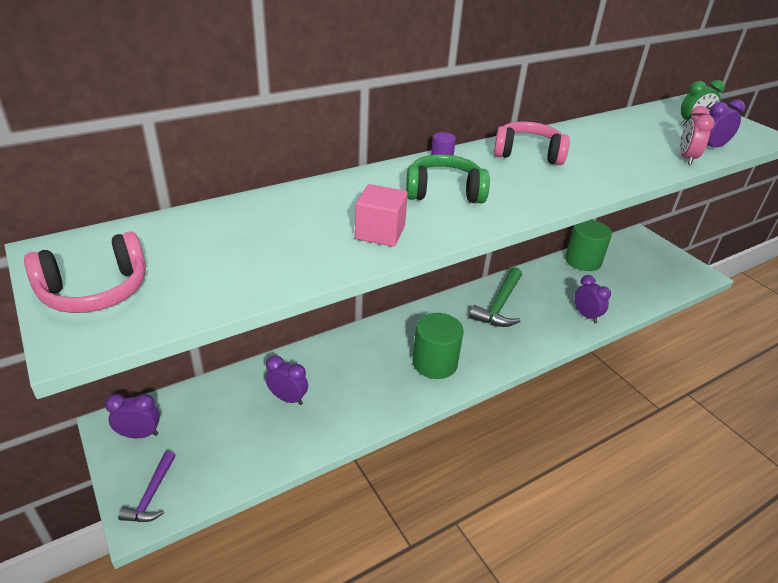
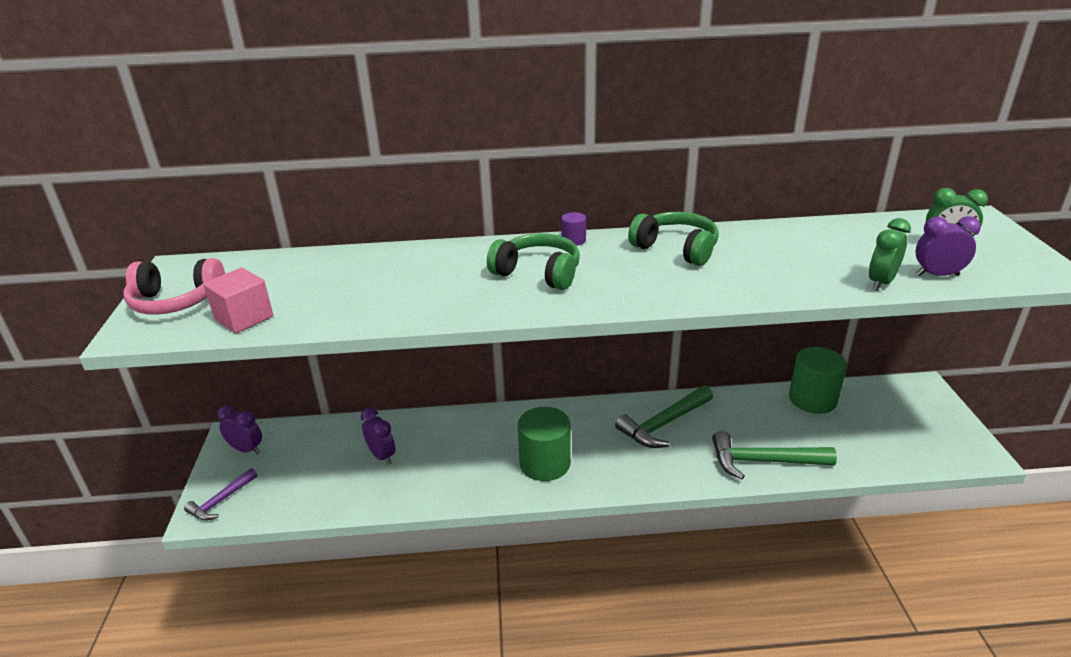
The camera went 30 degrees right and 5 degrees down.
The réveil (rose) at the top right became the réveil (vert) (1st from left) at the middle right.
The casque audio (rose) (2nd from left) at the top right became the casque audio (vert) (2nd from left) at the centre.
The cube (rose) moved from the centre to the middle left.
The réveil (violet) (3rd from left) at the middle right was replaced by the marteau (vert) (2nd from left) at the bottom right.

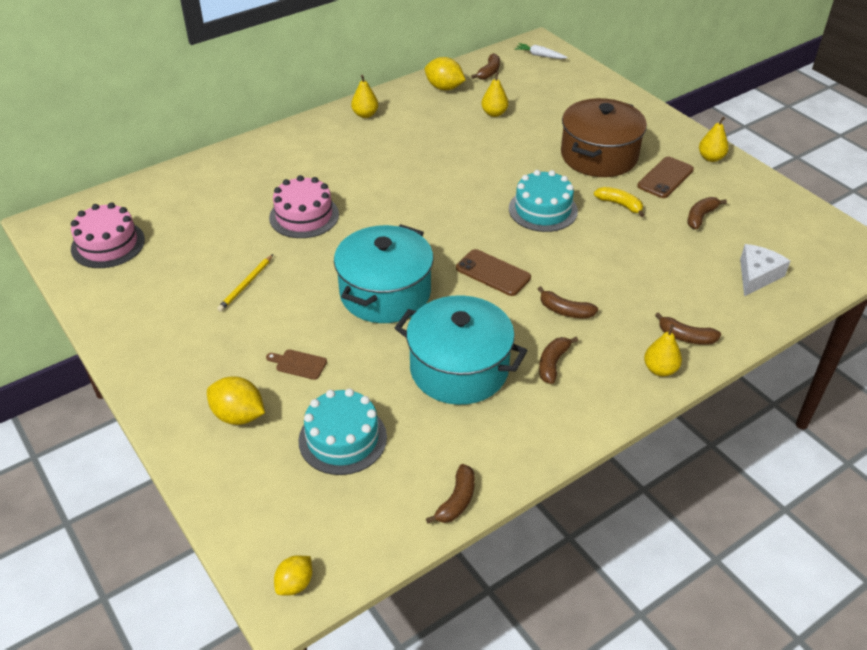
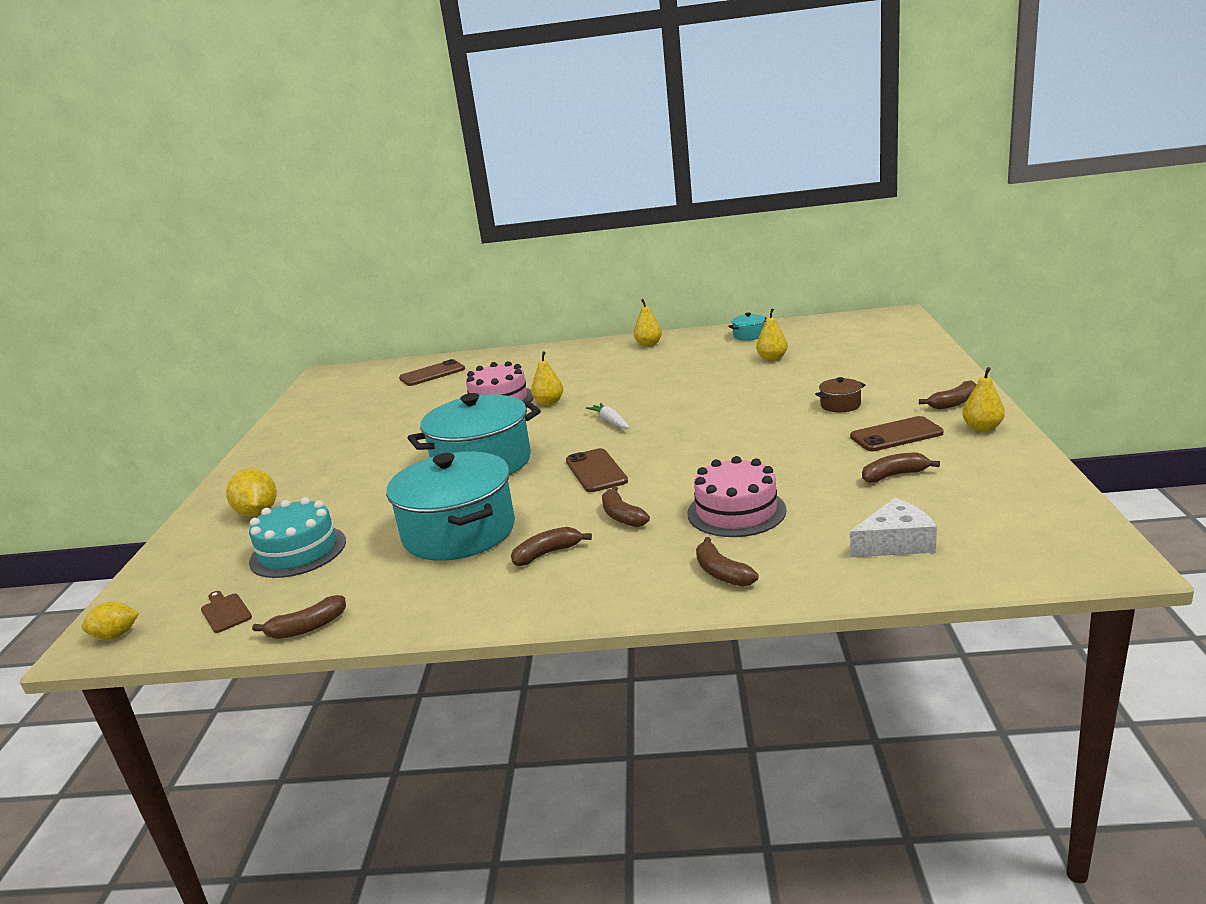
The camera went 40 degrees right and 20 degrees down.
The carotte (blanc) moved from the top centre to the centre.
The banane (marron) (2nd from left in the first image) moved from the top centre to the middle right.
The citron (jaune) (3rd from left) at the top centre was replaced by the marmite (turquoise) (3rd from left) at the centre.
The marmite (marron) at the top right changed to 0.41 times the size.
The gâteau (turquoise) (2nd from left) at the top centre disappeared.
The banane (jaune) at the top right disappeared.
The gâteau (rose) (1st from left in the first image) moved from the middle left to the centre.
The crayon (jaune) at the middle left disappeared.
The poire (jaune) (3rd from left in the first image) moved from the middle right to the centre.
The planche à découper (marron) moved from the centre to the bottom left.
The téléphone (marron) (1st from left) at the centre appeared.

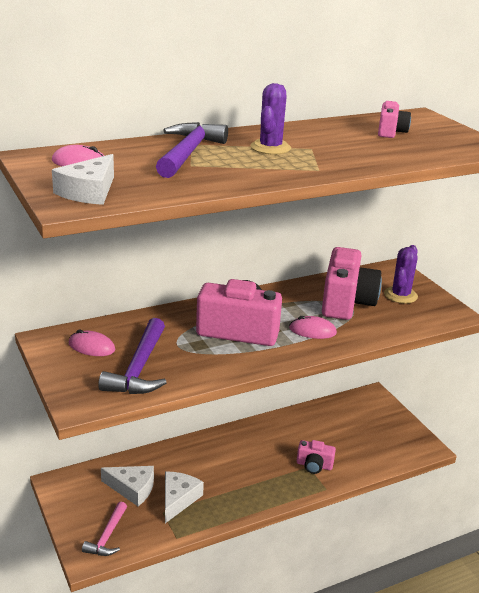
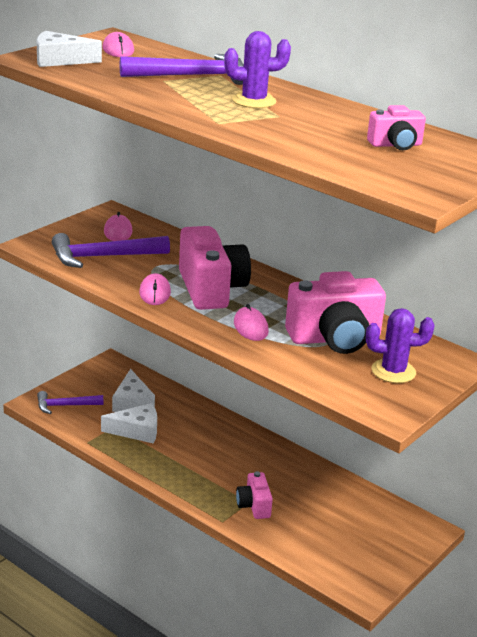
The camera went 65 degrees right and 0 degrees up.
The marteau (rose) at the bottom left became the marteau (violet) (1st from left) at the middle left.
The souris (rose) (3rd from left) at the middle left appeared.

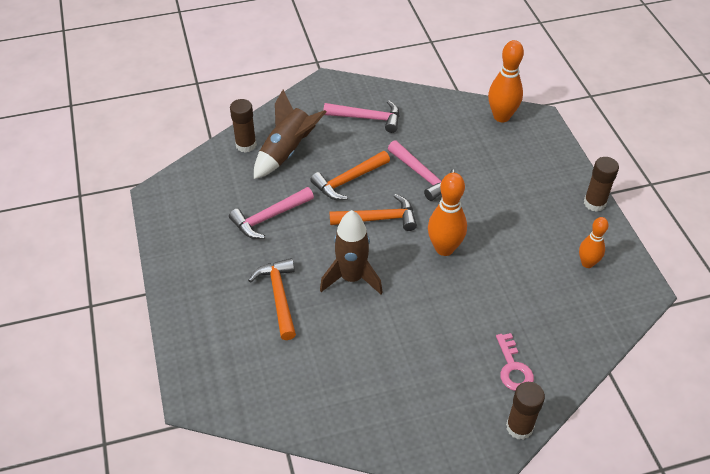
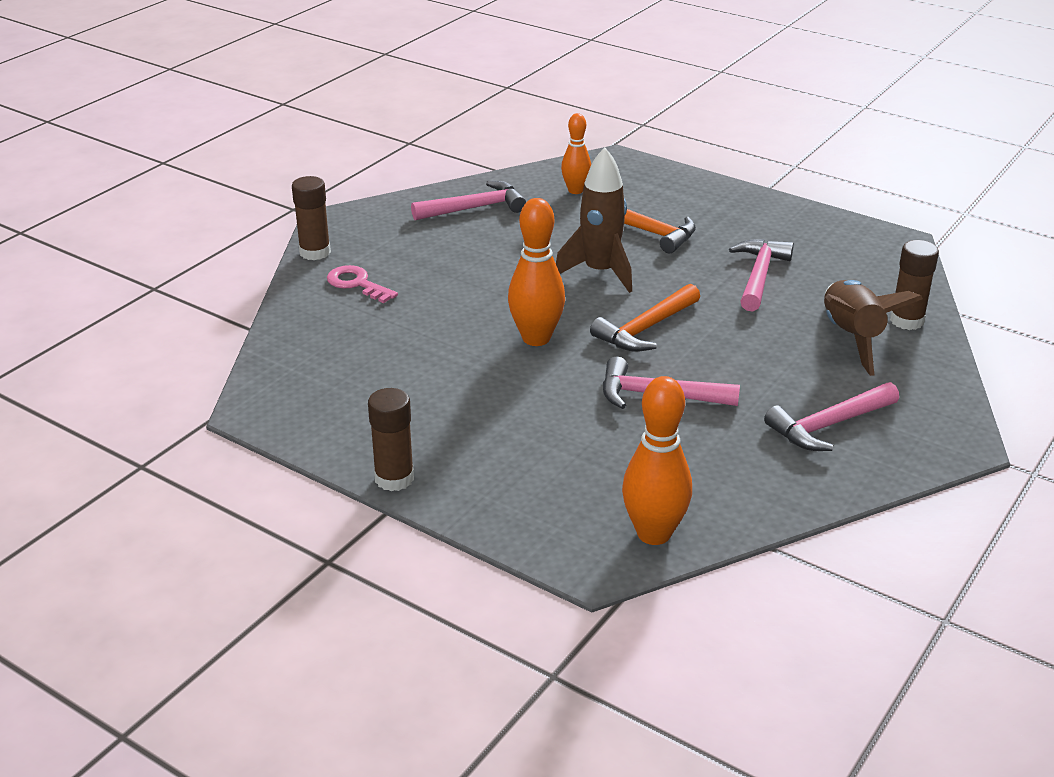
The camera went 140 degrees right and 15 degrees down.
The marteau (orange) (2nd from left) at the centre disappeared.
The quille (orange) (3rd from left in the first image) moved from the middle right to the top centre.
The marteau (rose) (1st from left) at the top centre appeared.

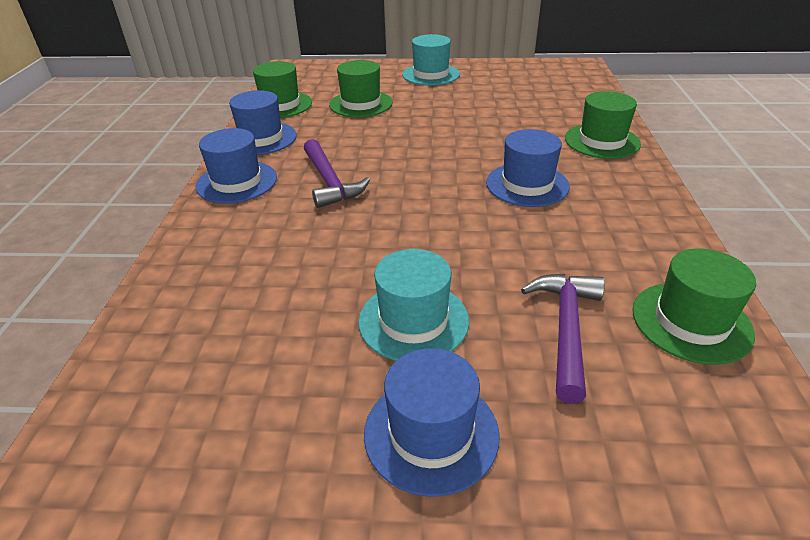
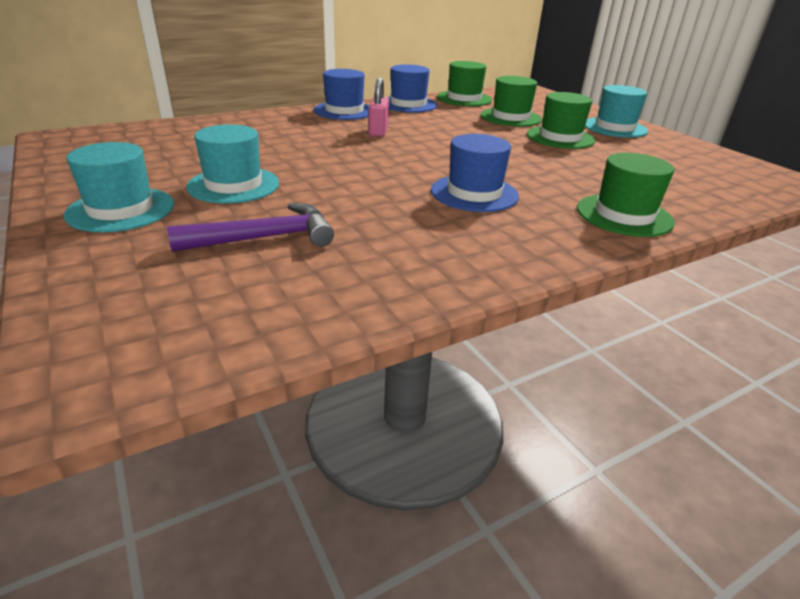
The camera went 55 degrees right and 5 degrees down.
The marteau (violet) (1st from left) at the top centre was replaced by the cadenas (rose) at the top centre.
The chapeau (vert) (4th from left in the first image) moved from the middle right to the top right.
The chapeau (bleu) (3rd from left) at the bottom centre became the chapeau (turquoise) (1st from left) at the top left.

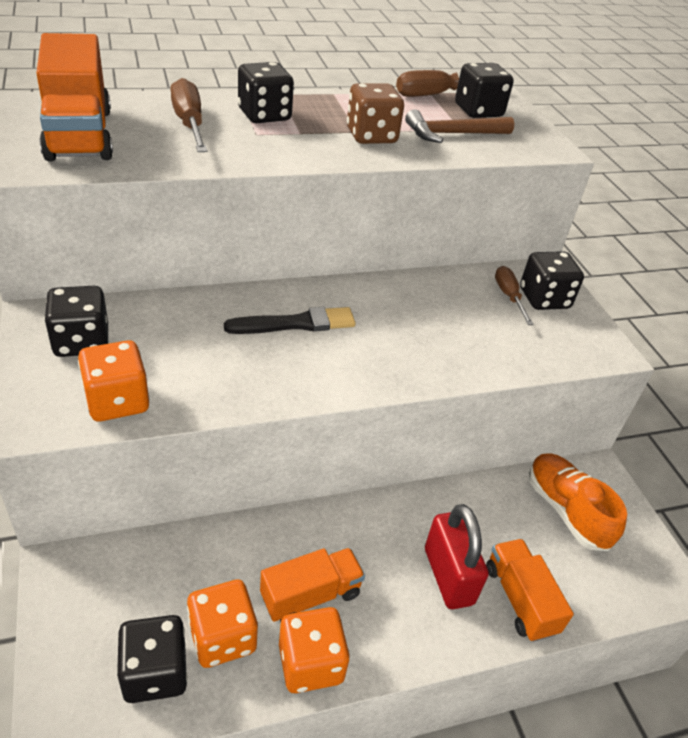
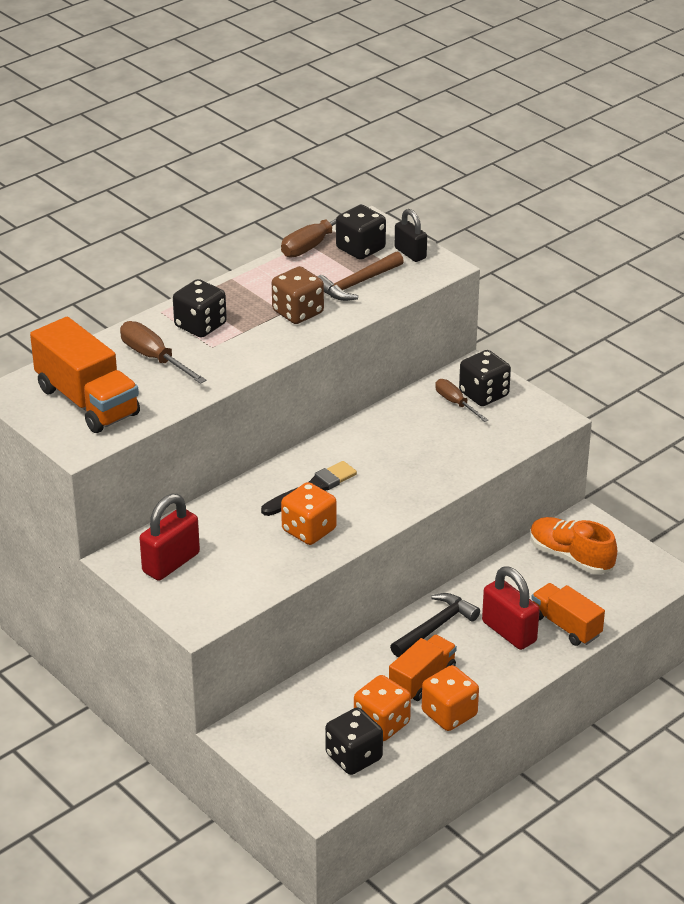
The camera went 20 degrees left and 5 degrees down.
The dé (noir) (1st from left) at the middle left was replaced by the cadenas (rouge) (1st from left) at the middle left.
The dé (orange) (1st from left) moved from the middle left to the centre.
The cadenas (noir) at the top centre appeared.
The marteau (noir) at the bottom centre appeared.

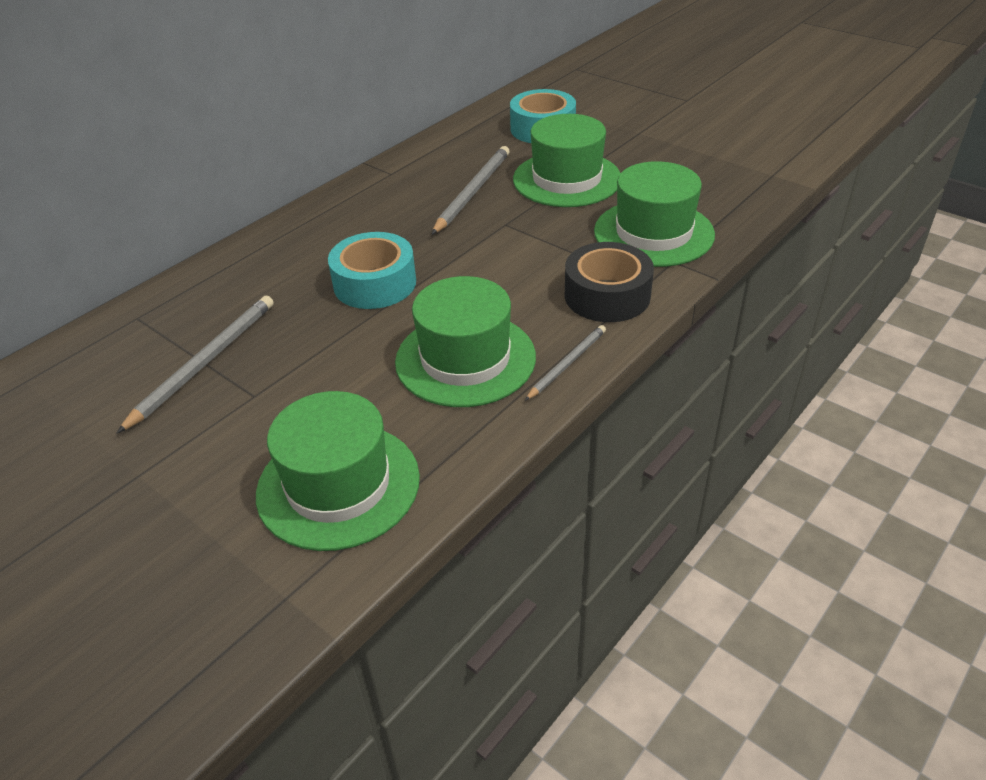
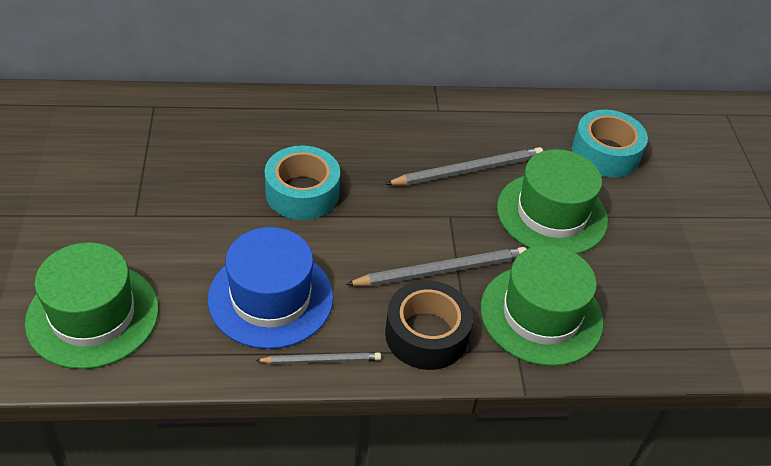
The camera went 40 degrees right and 5 degrees up.
The chapeau (vert) (2nd from left) at the centre became the chapeau (bleu) at the centre.
The crayon (gris) (1st from left in the first image) moved from the middle left to the centre.

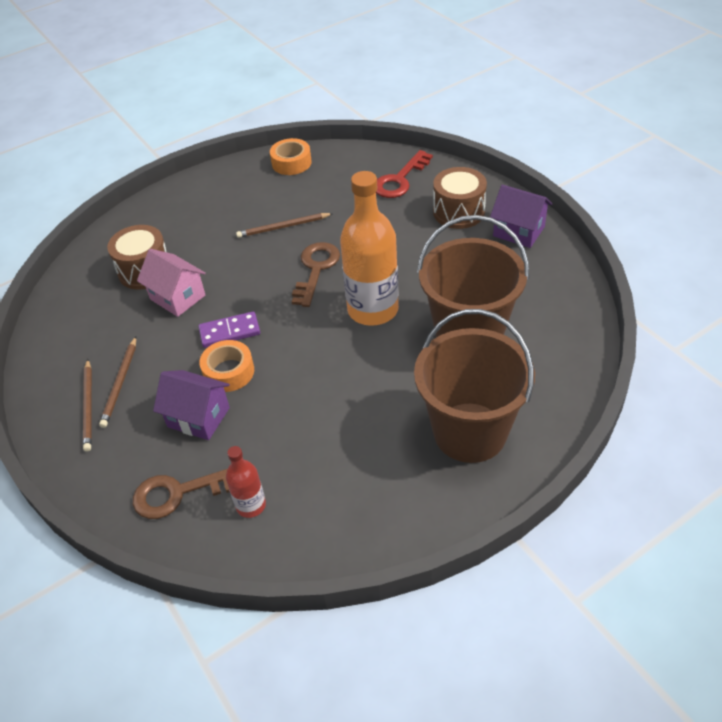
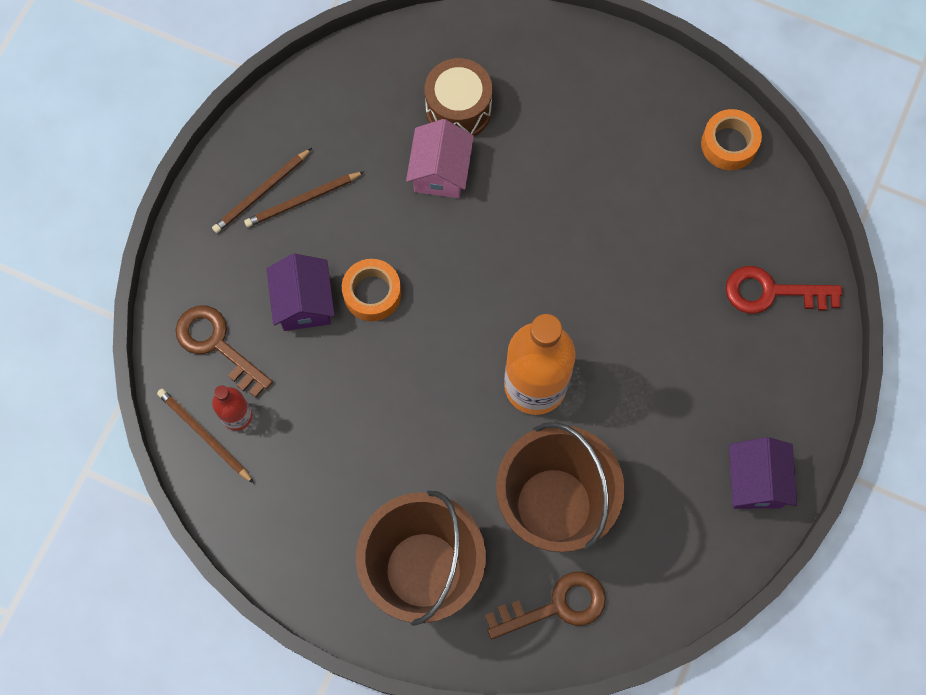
The camera went 55 degrees right and 25 degrees up.
The tambour (marron) (2nd from left) at the top centre disappeared.
The crayon (marron) (3rd from left in the first image) moved from the top centre to the middle left.
The clé (marron) (2nd from left) moved from the centre to the bottom centre.
The domino (violet) at the middle left disappeared.

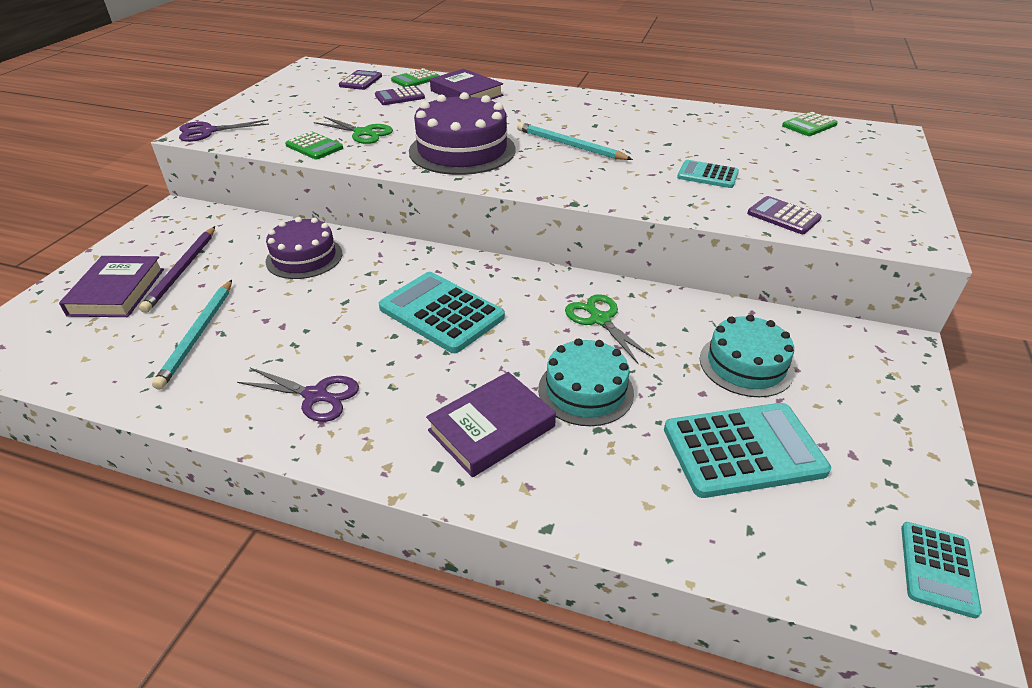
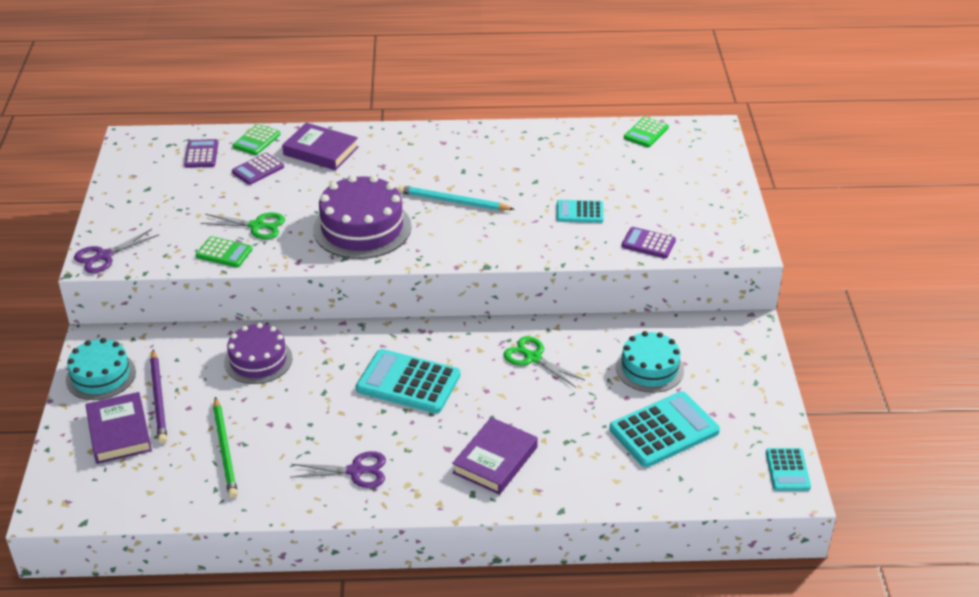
The camera went 20 degrees left and 0 degrees up.
The crayon (turquoise) (1st from left) at the middle left became the crayon (vert) at the bottom left.
The gâteau (turquoise) (1st from left) moved from the centre to the middle left.

